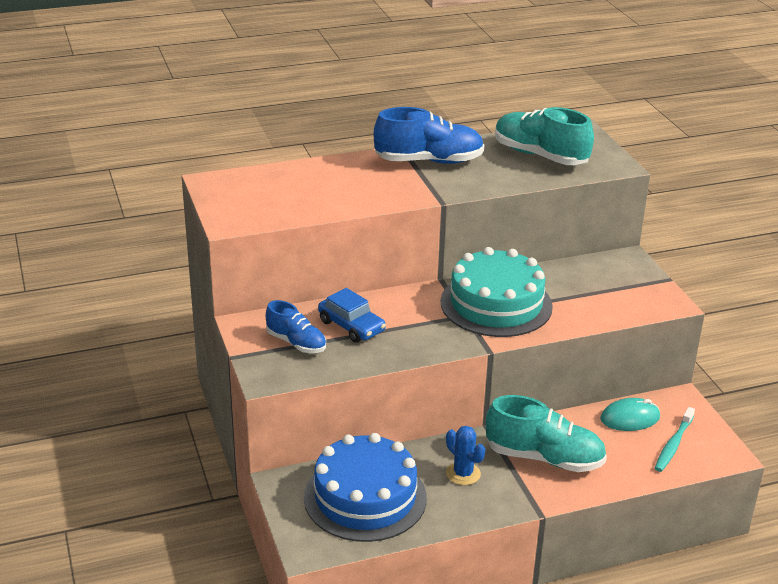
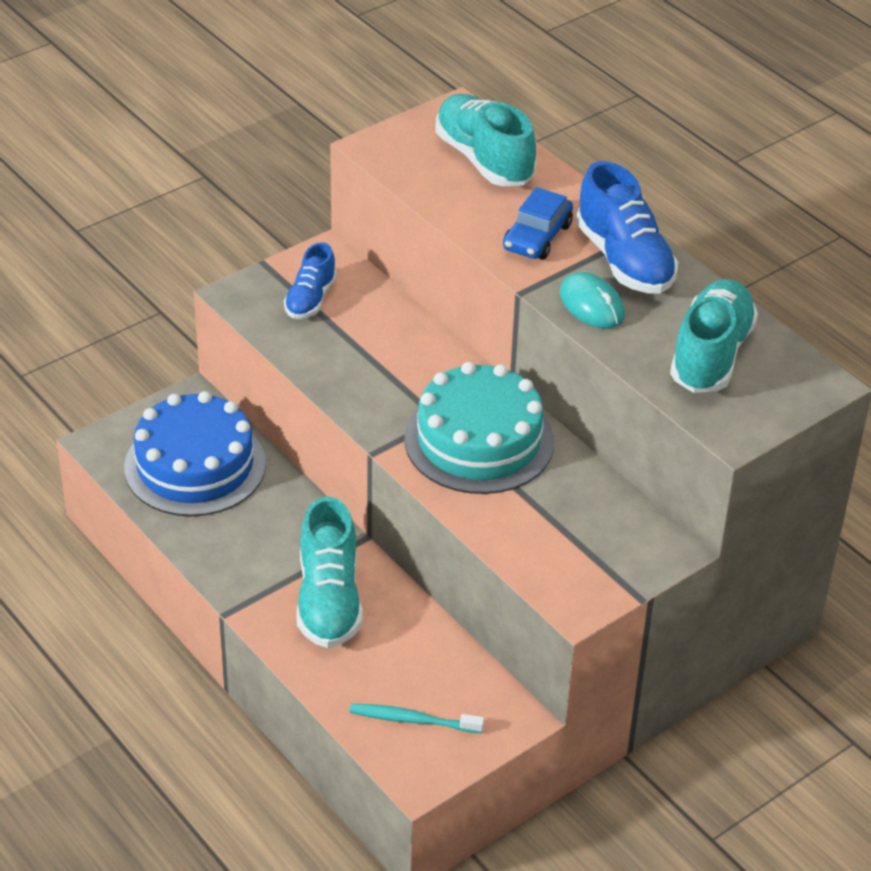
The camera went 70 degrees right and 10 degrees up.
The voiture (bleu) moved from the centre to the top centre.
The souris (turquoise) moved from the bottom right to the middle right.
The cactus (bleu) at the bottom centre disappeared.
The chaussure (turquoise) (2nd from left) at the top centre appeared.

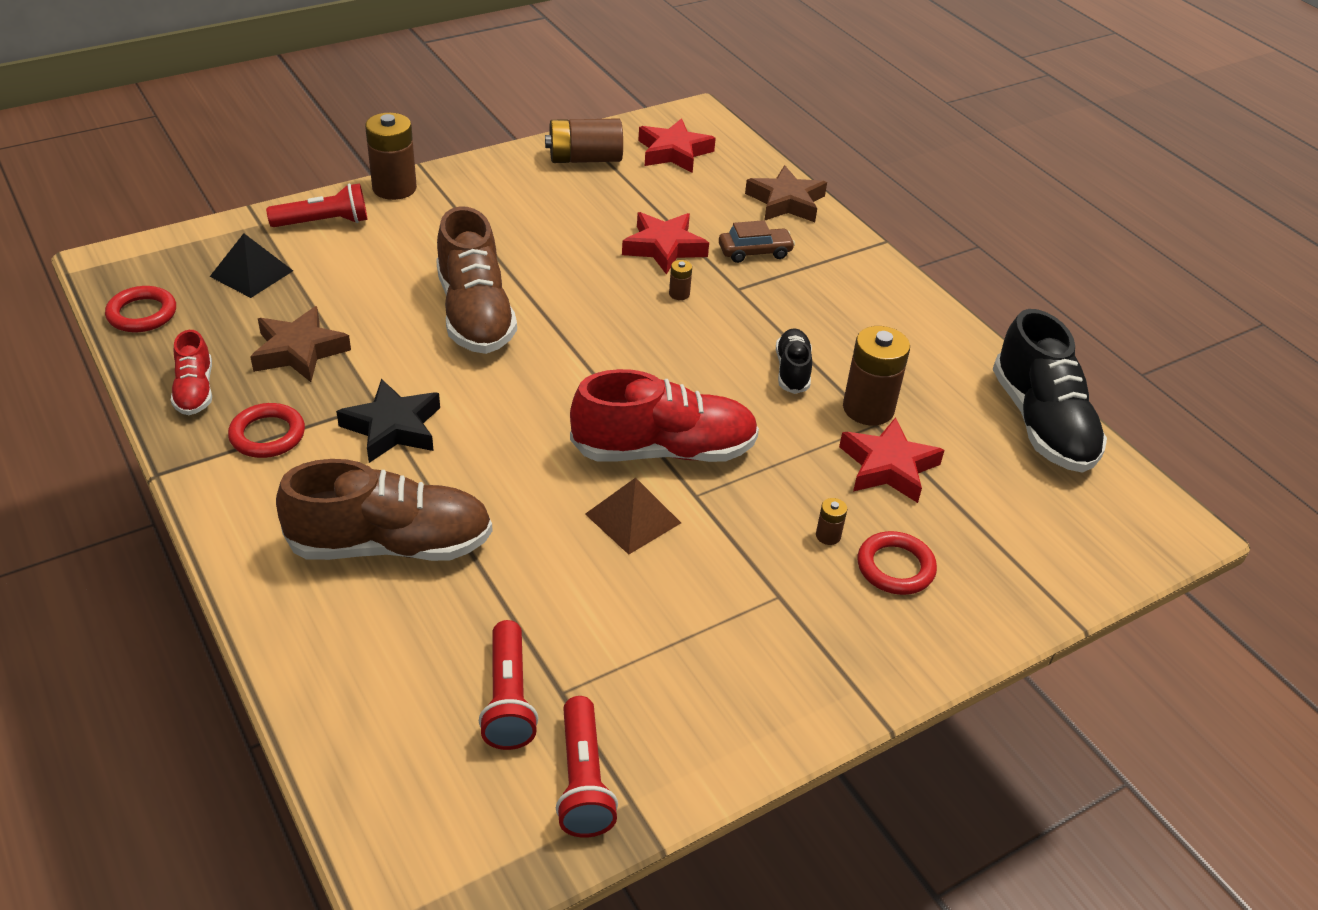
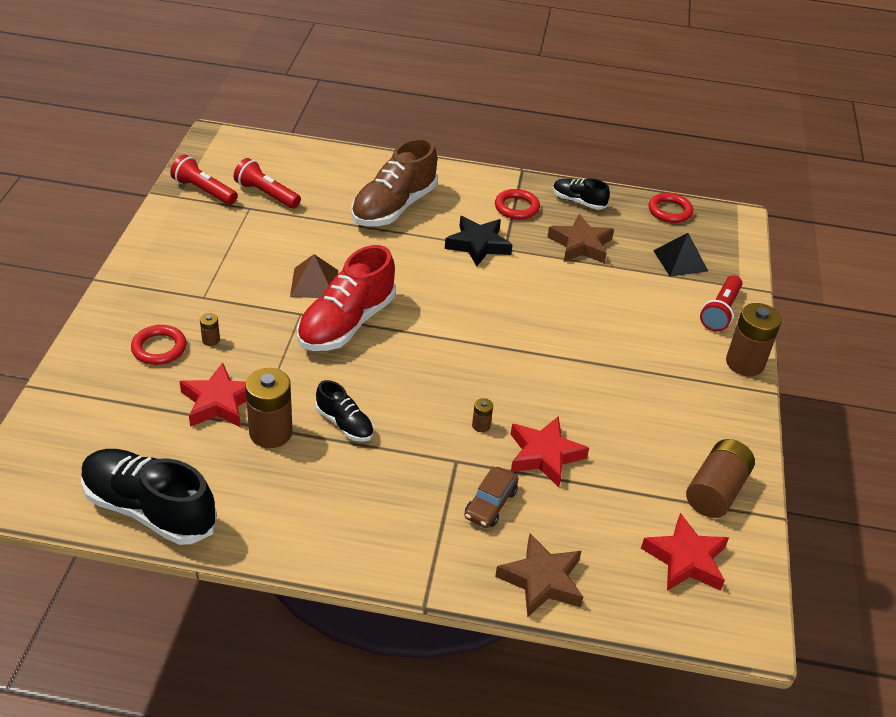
The camera went 130 degrees right and 0 degrees up.
The chaussure (marron) (2nd from left) at the top centre disappeared.
The chaussure (rouge) (1st from left) at the middle left became the chaussure (noir) (3rd from left) at the top centre.

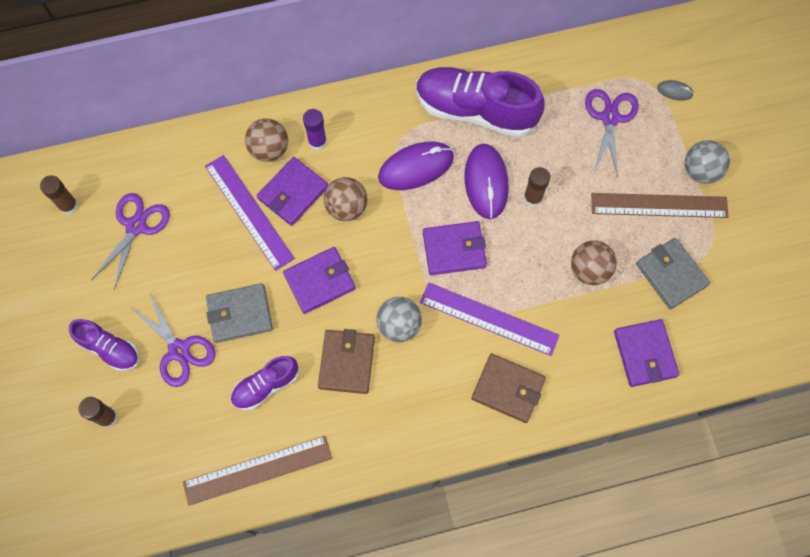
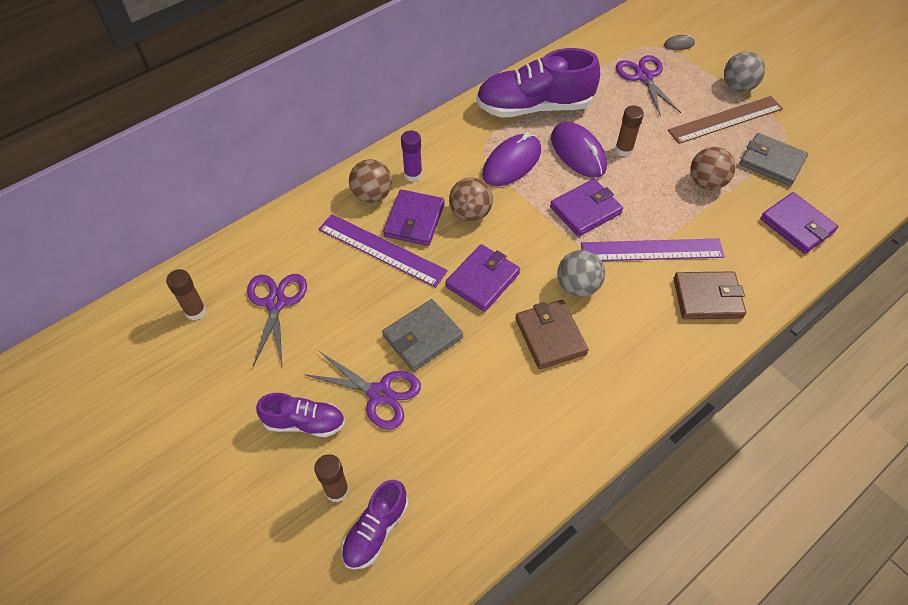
The camera went 25 degrees left and 15 degrees down.
The chaussure (violet) (2nd from left) moved from the bottom left to the bottom centre.
The règle (marron) (1st from left) at the bottom left disappeared.

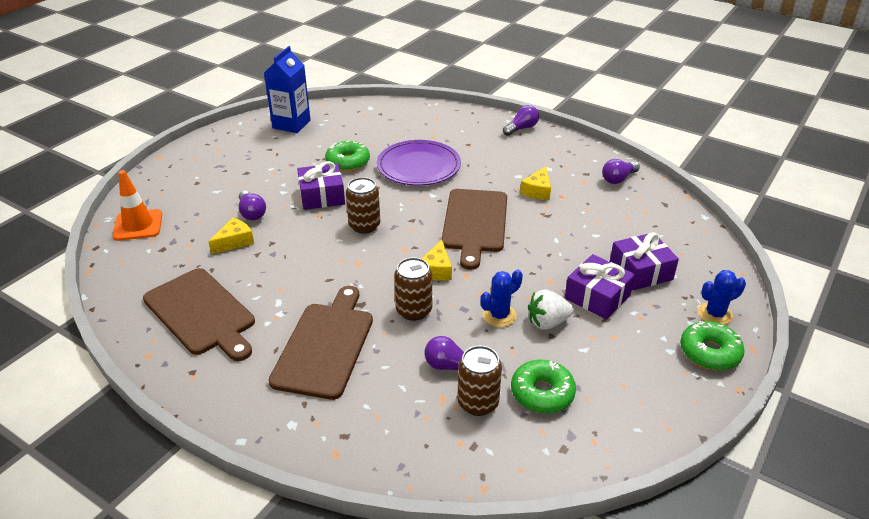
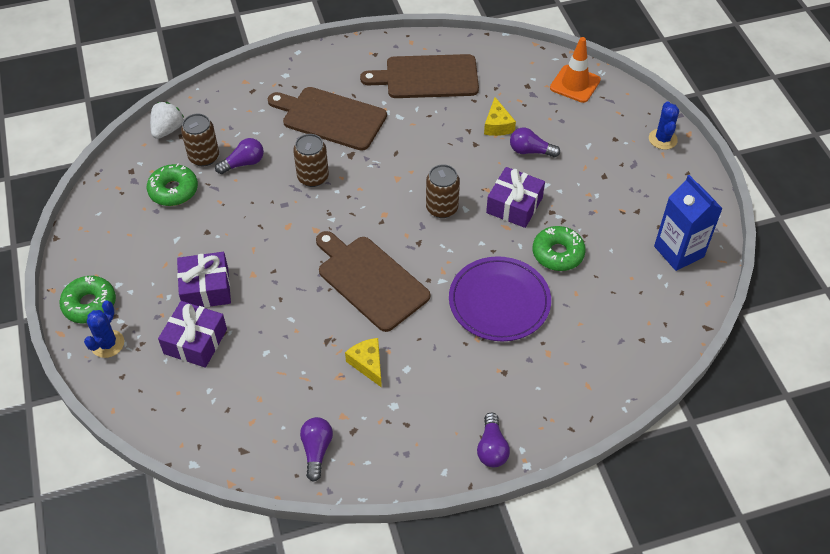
The camera went 130 degrees right and 15 degrees up.
The fromage (jaune) (2nd from left) at the centre disappeared.
The cactus (bleu) (1st from left in the first image) moved from the centre to the top right.
The planche à découper (marron) (2nd from left in the first image) at the centre turned 150 degrees clockwise.
The fraise (blanc) moved from the centre to the top left.

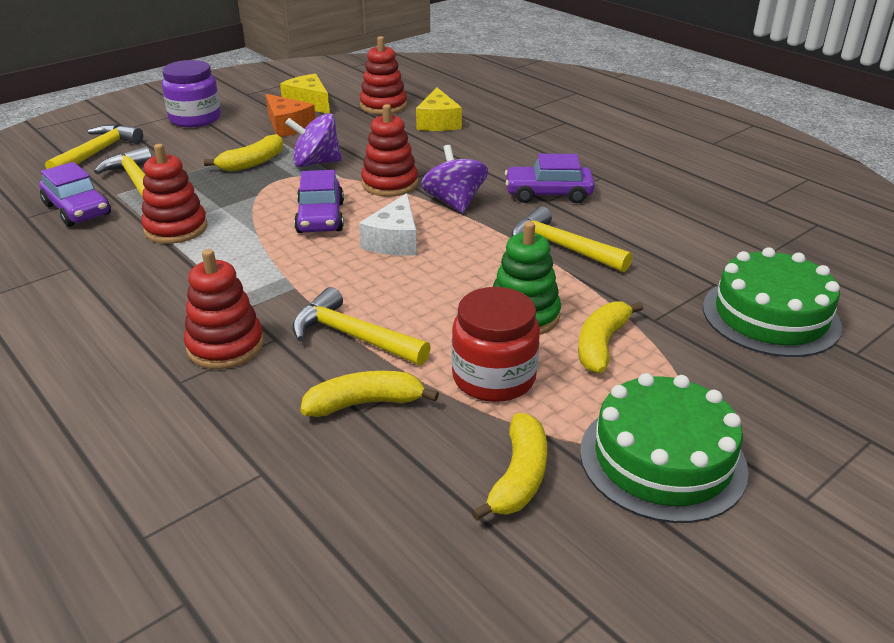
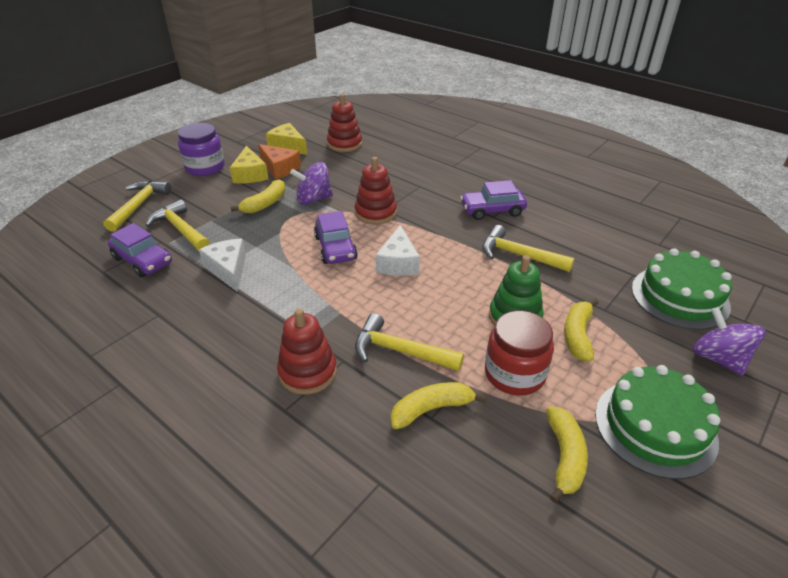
The camera went 10 degrees left and 5 degrees up.
The fromage (jaune) (2nd from left in the first image) moved from the top centre to the top left.
The jouet à empiler (rouge) (1st from left) at the top left was replaced by the fromage (blanc) (1st from left) at the middle left.
The toupie (violet) (2nd from left) moved from the top centre to the middle right.

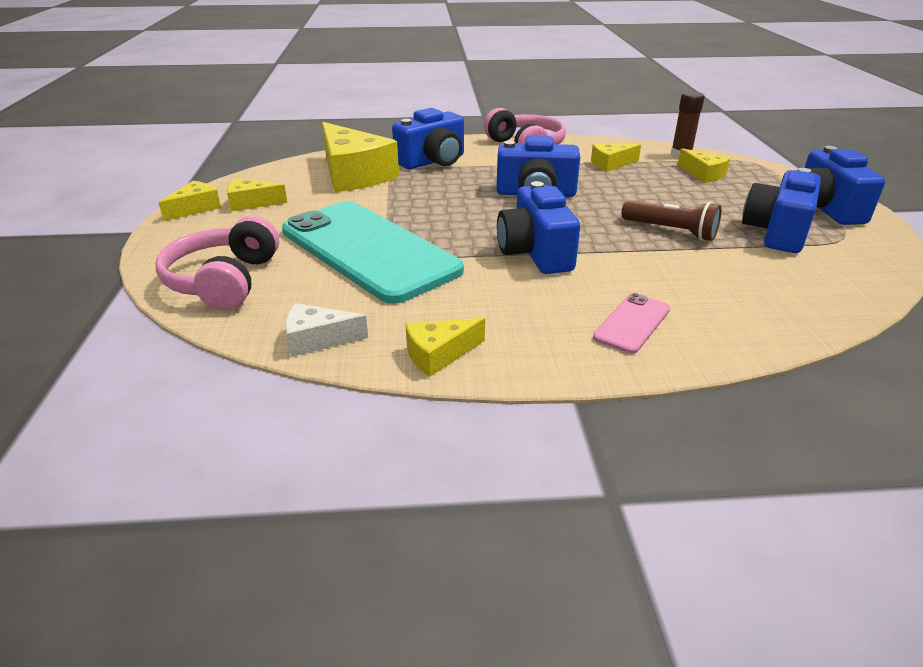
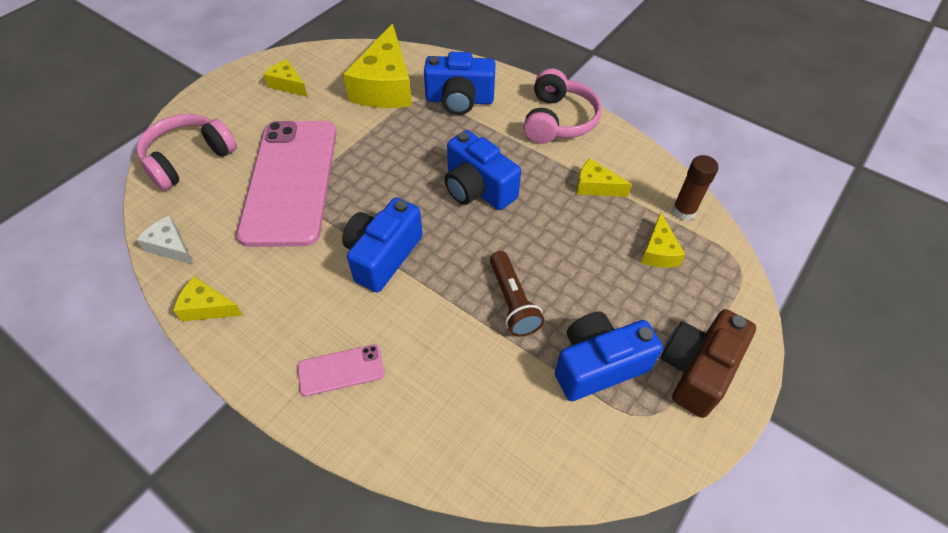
The camera went 40 degrees right and 20 degrees up.
The appareil photo (bleu) (5th from left) at the top right became the appareil photo (marron) at the bottom right.
The fromage (jaune) (1st from left) at the top left disappeared.
The téléphone (turquoise) at the centre became the téléphone (rose) (1st from left) at the middle left.

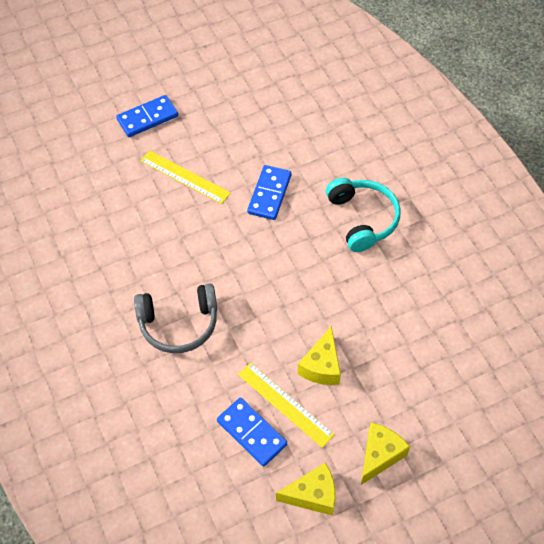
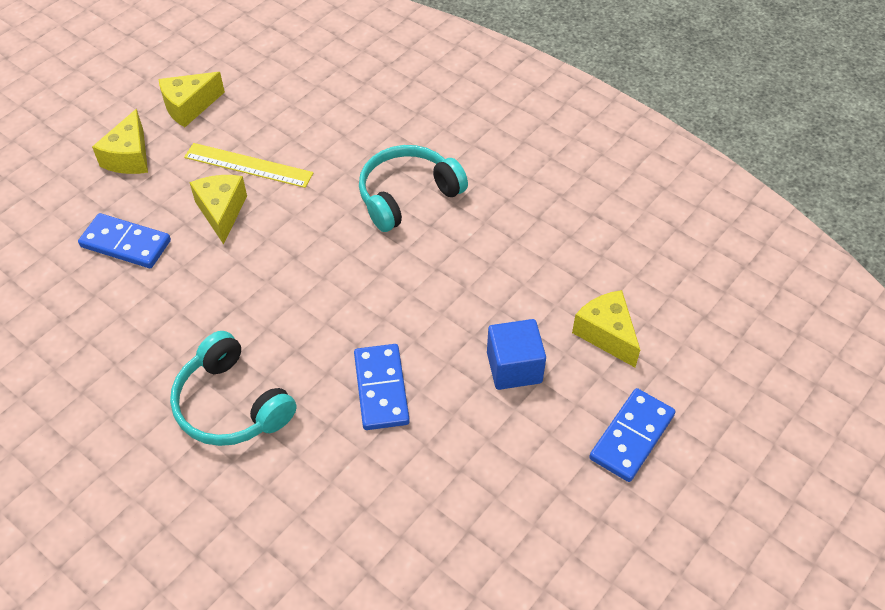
The camera went 155 degrees right and 5 degrees down.
The règle (jaune) (1st from left) at the top centre was replaced by the cube (bleu) at the centre.
The casque audio (gris) at the middle left became the casque audio (turquoise) (2nd from left) at the top centre.
The domino (bleu) (2nd from left in the first image) moved from the bottom centre to the middle left.
The fromage (jaune) (4th from left) at the middle right appeared.

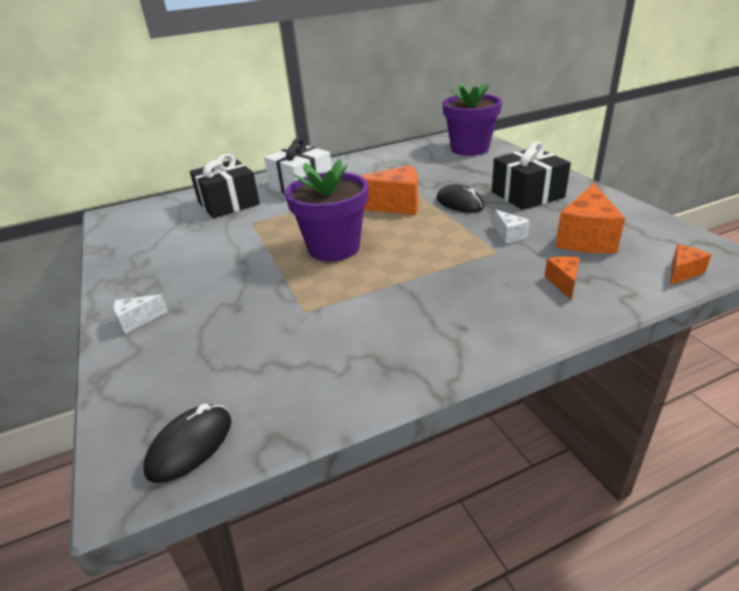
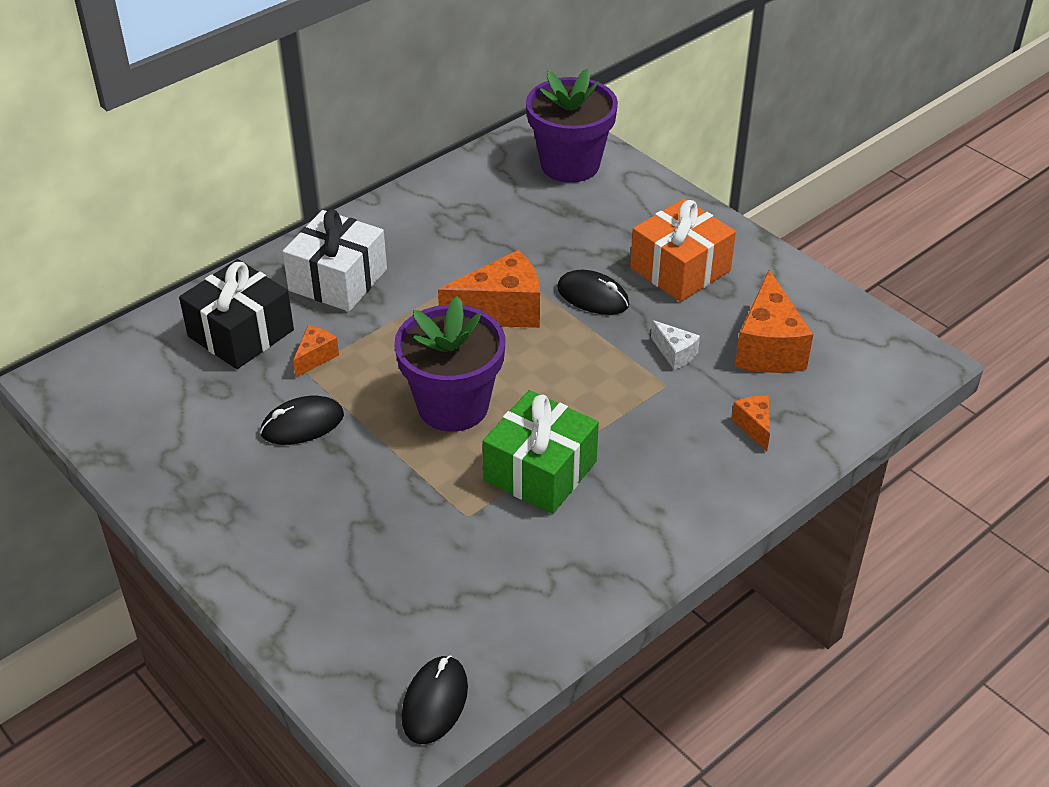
The camera went 20 degrees left and 10 degrees up.
The cadeau (noir) (2nd from left) at the top right became the cadeau (orange) at the top centre.
The fromage (orange) (4th from left in the first image) moved from the middle right to the middle left.
The fromage (blanc) (1st from left) at the middle left disappeared.
The cadeau (vert) at the centre appeared.
The souris (noir) (1st from left) at the middle left appeared.

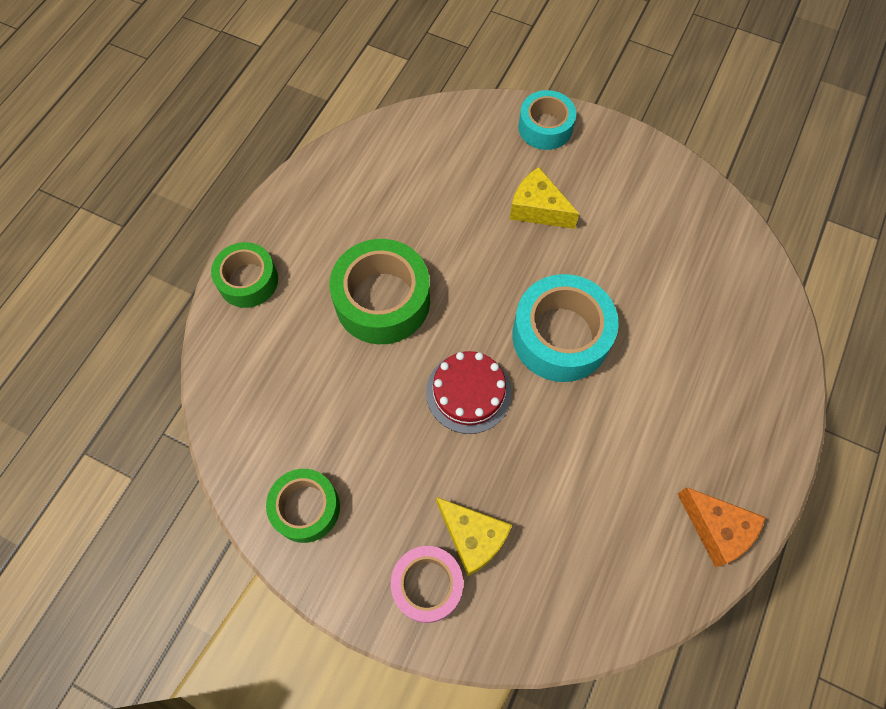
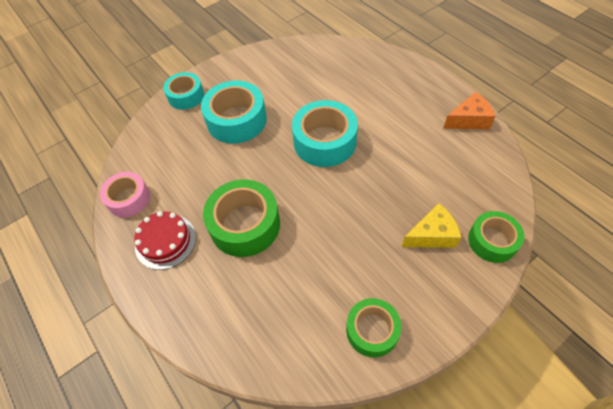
The camera went 60 degrees left and 10 degrees down.
The fromage (jaune) (2nd from left) at the top centre was replaced by the ruban adhésif (turquoise) (2nd from left) at the top centre.
The ruban adhésif (vert) (1st from left in the first image) moved from the middle left to the middle right.
The gâteau (rouge) moved from the centre to the middle left.
The ruban adhésif (rose) moved from the bottom centre to the middle left.

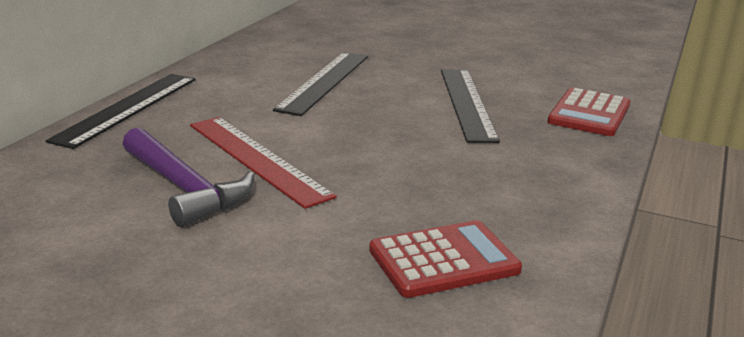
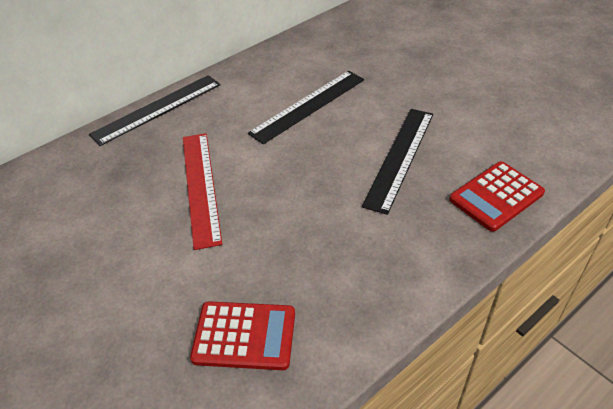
The camera went 30 degrees right and 20 degrees up.
The marteau (violet) at the middle left disappeared.

